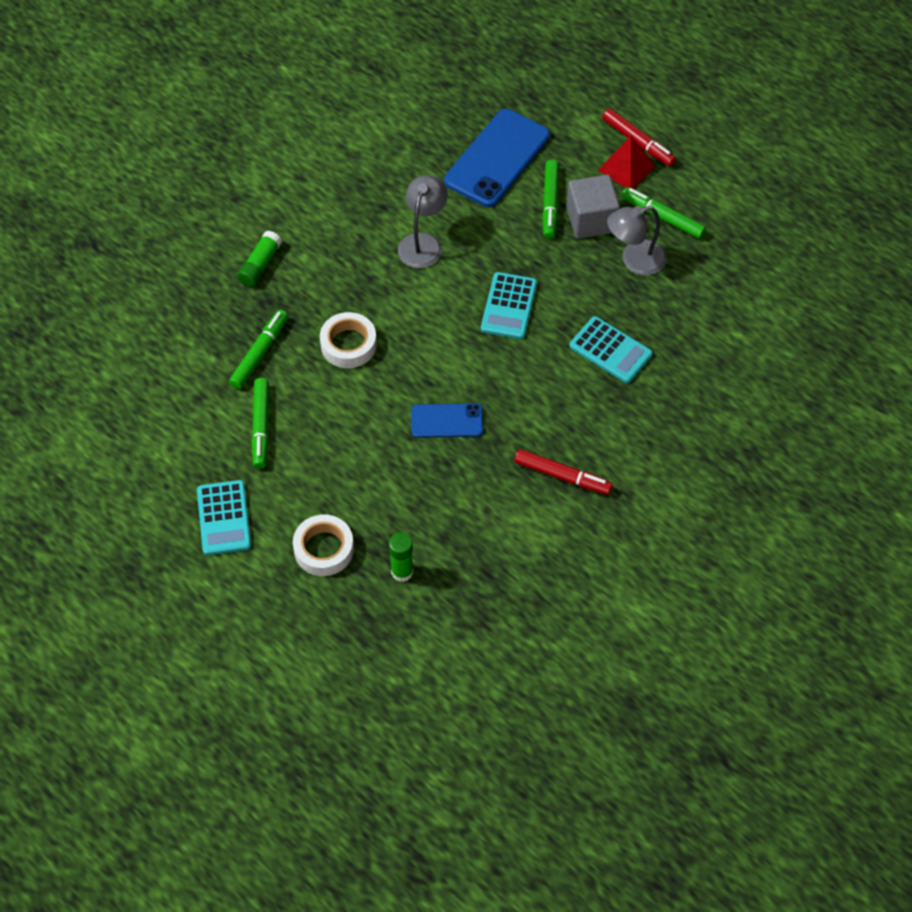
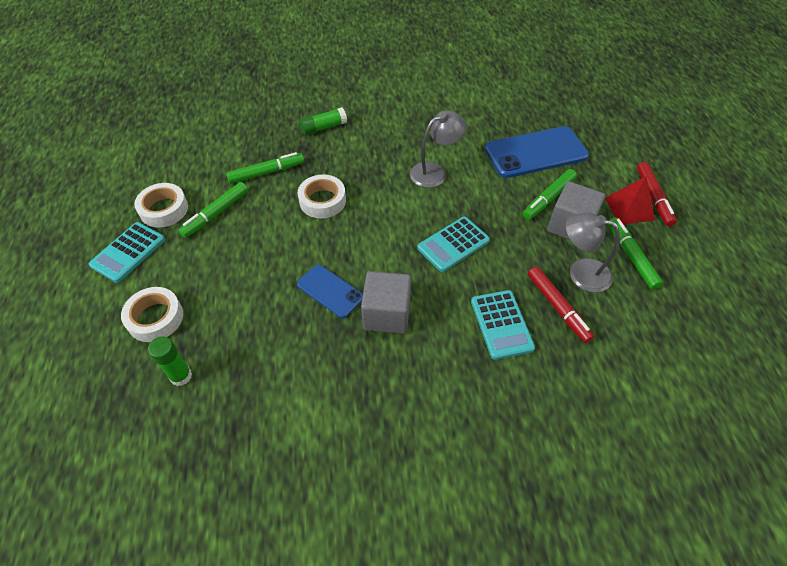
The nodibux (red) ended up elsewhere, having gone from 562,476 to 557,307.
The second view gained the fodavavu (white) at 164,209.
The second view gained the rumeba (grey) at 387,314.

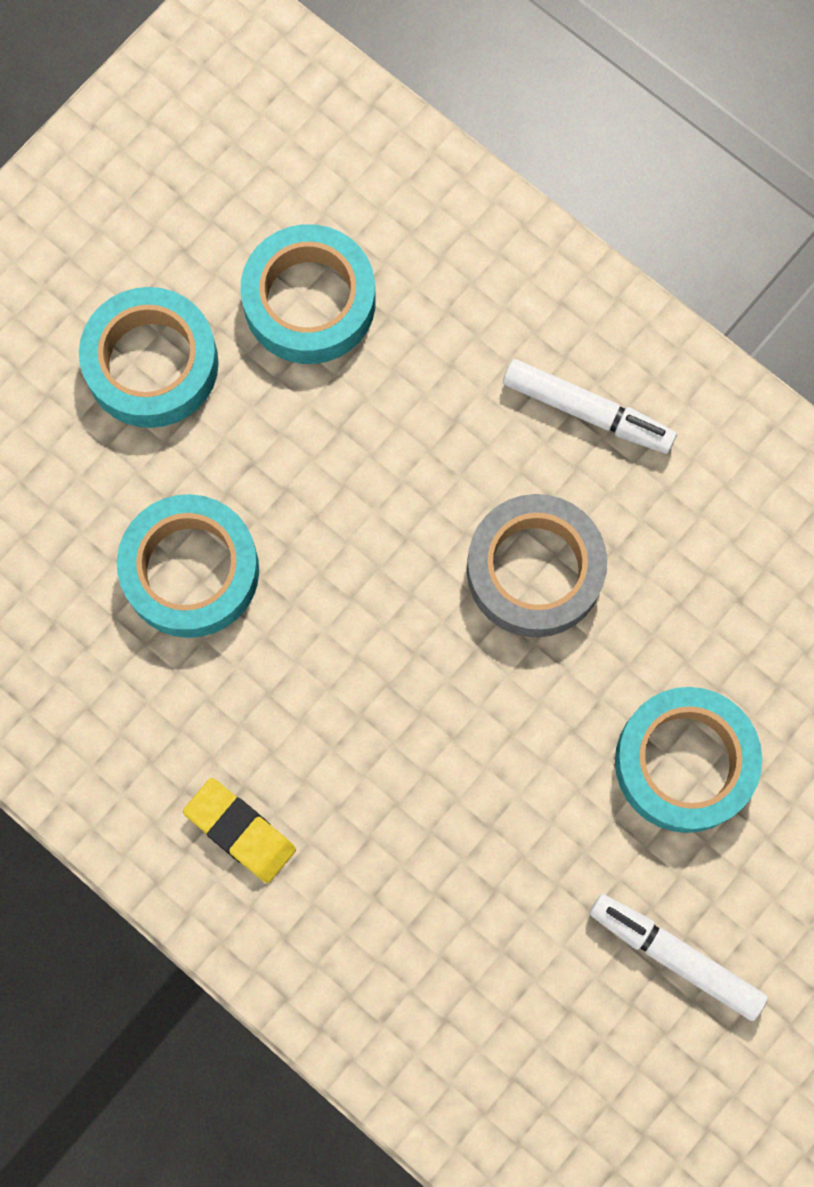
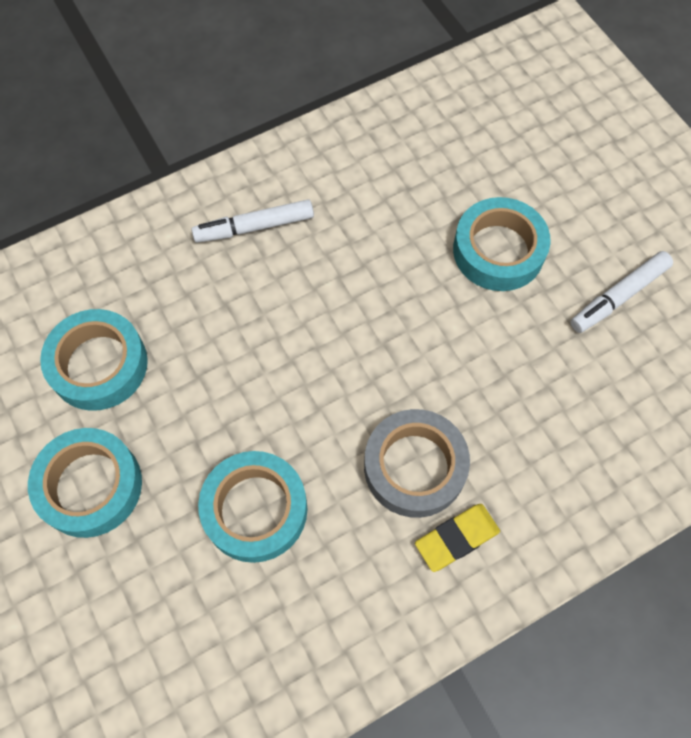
The nodibux (white) at 587,411 ended up facing another way, 150 degrees counterclockwise from before.
The fodavavu (grey) ended up elsewhere, having gone from 534,570 to 414,467.

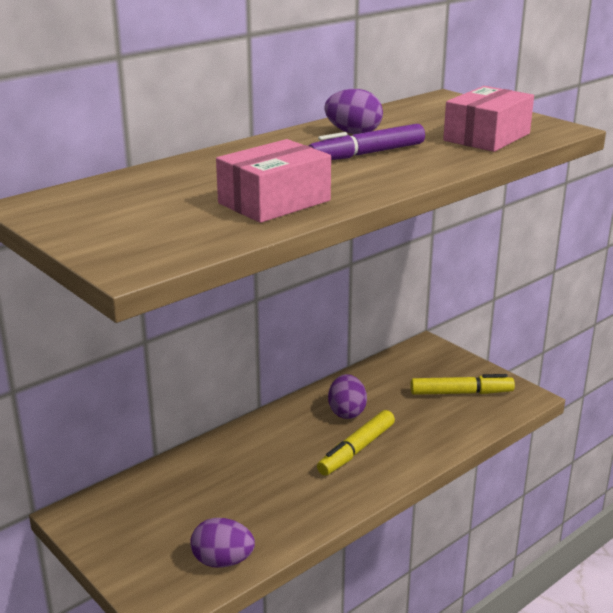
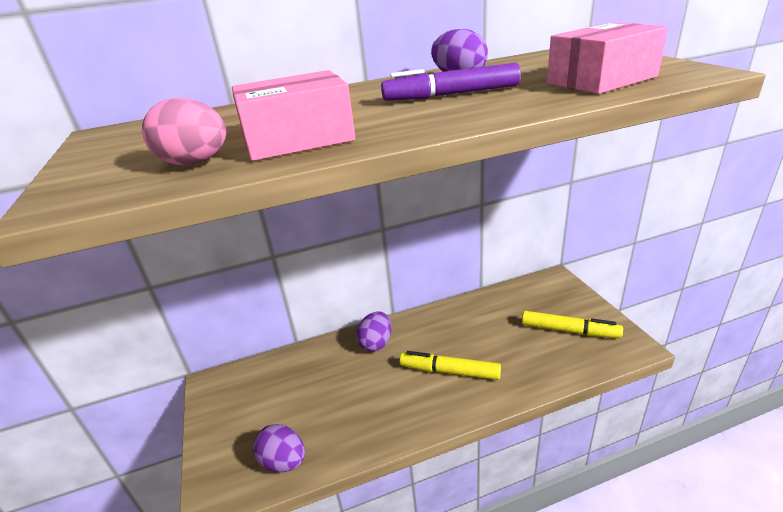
The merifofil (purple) ended up elsewhere, having gone from 346,412 to 376,343.
The nodibux (yellow) at 356,450 ended up facing another way, 45 degrees clockwise from before.
The second view gained the merifofil (pink) at 195,163.

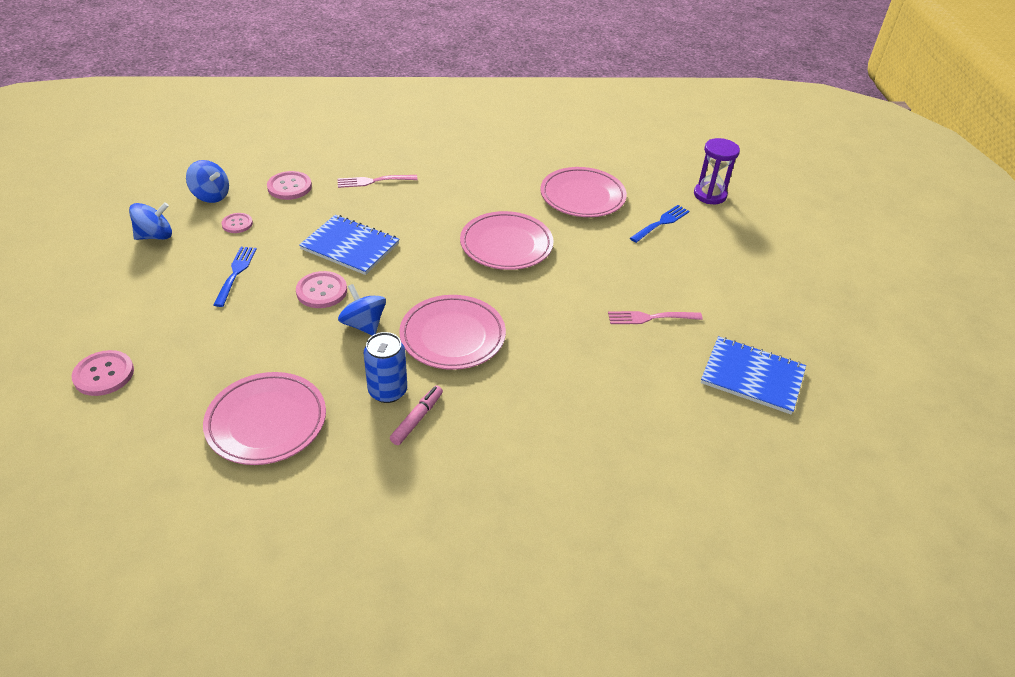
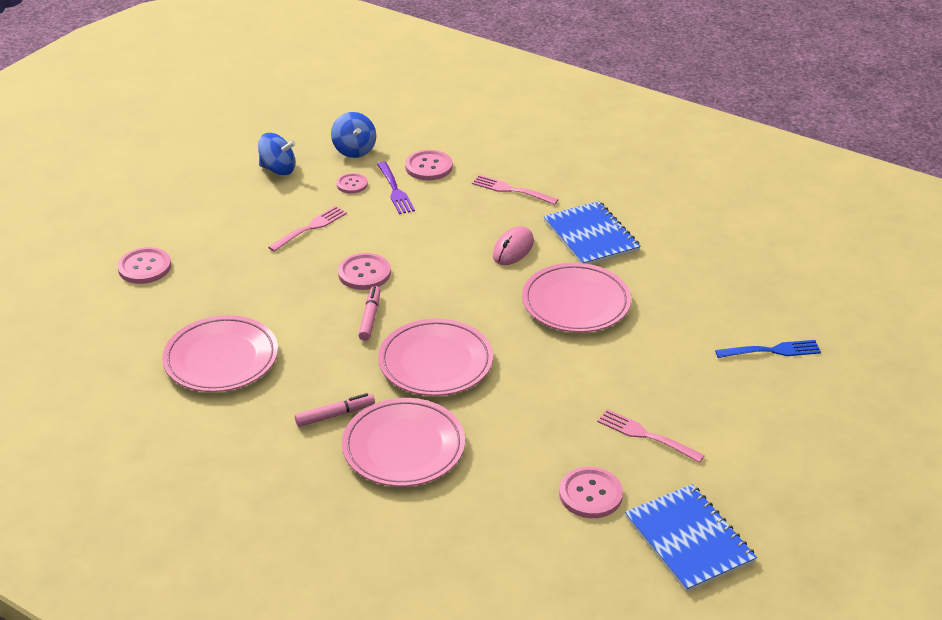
The second view lost the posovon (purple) at 710,195.
The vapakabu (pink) ended up elsewhere, having gone from 582,196 to 403,447.
The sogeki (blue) ended up elsewhere, having gone from 350,246 to 591,236.
What was the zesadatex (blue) at 236,274 turned into the zesadatex (pink) at 310,228.
Where the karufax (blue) stood at 363,325, the nodibux (pink) came to stand at 370,317.
The second view lost the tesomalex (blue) at 387,391.
The second view gained the zesadatex (purple) at 394,190.
The second view gained the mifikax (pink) at 513,249.
The second view gained the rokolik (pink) at 590,494.

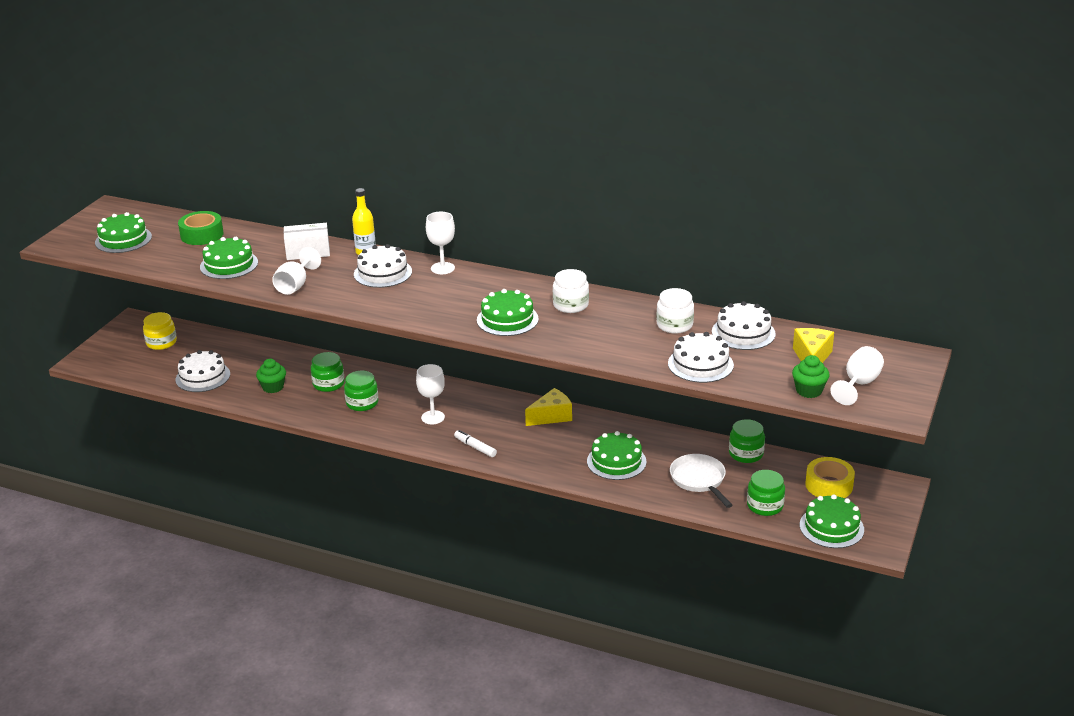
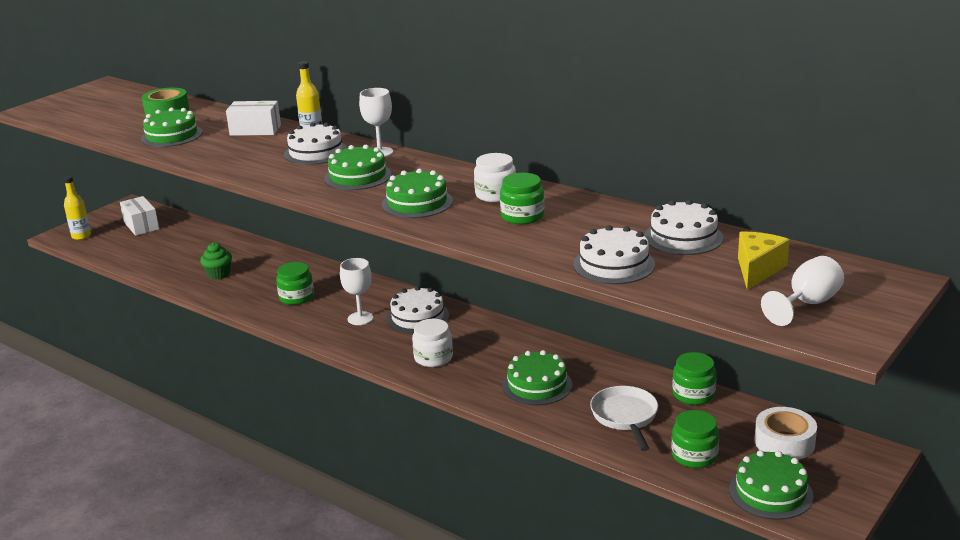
The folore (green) ended up elsewhere, having gone from 123,239 to 358,176.
The second view lost the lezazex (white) at 295,285.
The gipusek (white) ended up elsewhere, having gone from 674,325 to 433,358.
Where the gipusek (yellow) stood at 161,342, the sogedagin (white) came to stand at 141,225.
The folore (white) ended up elsewhere, having gone from 203,377 to 417,317.
The gipusek (green) ended up elsewhere, having gone from 328,384 to 522,216.
The second view lost the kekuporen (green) at 809,391.
The second view lost the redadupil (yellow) at 551,416.
The second view lost the nodibux (white) at 475,447.
What was the fodavavu (yellow) at 829,485 turned into the fodavavu (white) at 784,442.
The second view gained the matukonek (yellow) at 81,236.

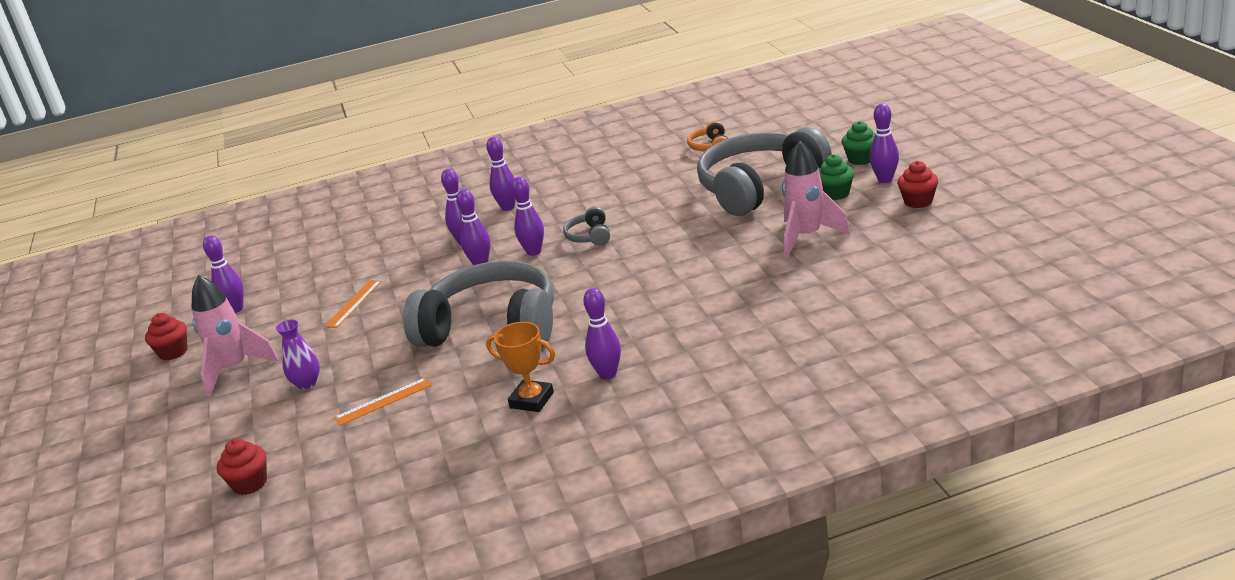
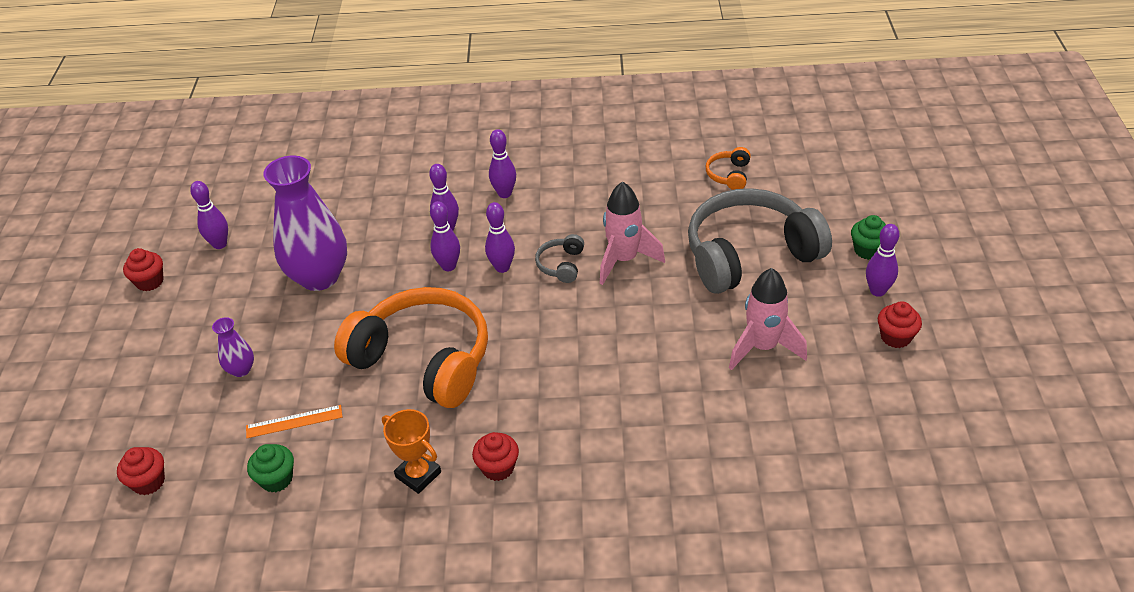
The kekuporen (green) ended up elsewhere, having gone from 835,194 to 276,479.
What was the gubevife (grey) at 492,327 turned into the gubevife (orange) at 424,359.
The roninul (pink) ended up elsewhere, having gone from 234,370 to 624,260.
Where the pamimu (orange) stood at 353,303, the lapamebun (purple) came to stand at 319,277.
Where the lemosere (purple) stood at 607,374, the kekuporen (red) came to stand at 498,468.

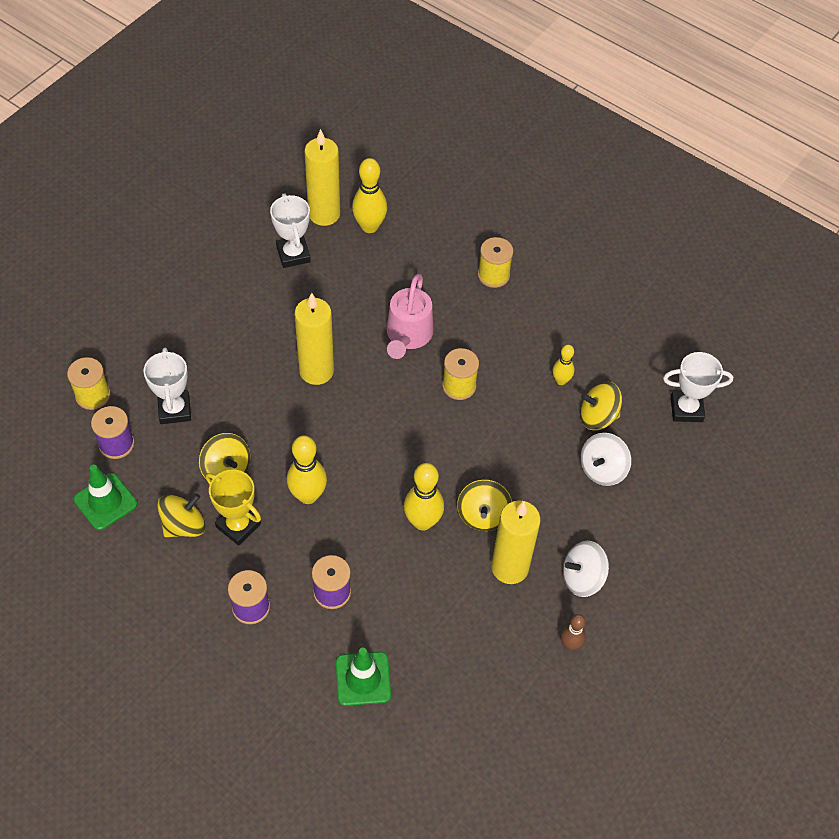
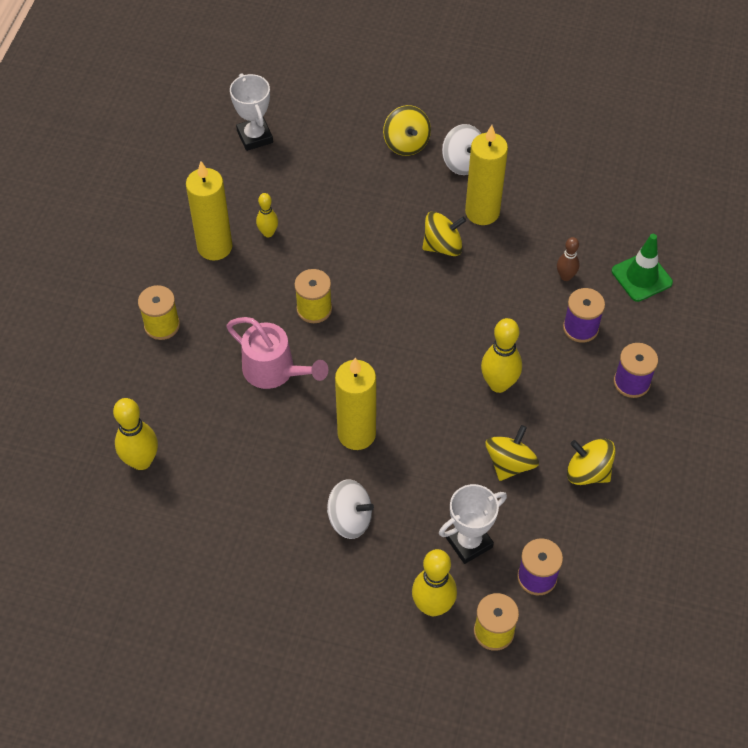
The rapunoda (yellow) ended up elsewhere, having gone from 324,214 to 215,247.
The second view lost the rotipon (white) at 293,254.
The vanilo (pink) at 408,336 ended up facing another way, 45 degrees clockwise from before.
The karufax (yellow) ended up elsewhere, having gone from 598,417 to 406,143.
The karufax (white) ended up elsewhere, having gone from 602,469 to 350,519.
The lemosere (yellow) ended up elsewhere, having gone from 422,521 to 433,606.
The second view lost the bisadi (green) at 105,501.
The second view lost the rotipon (yellow) at 238,525.
The lemosere (brown) ended up elsewhere, having gone from 570,644 to 565,276.

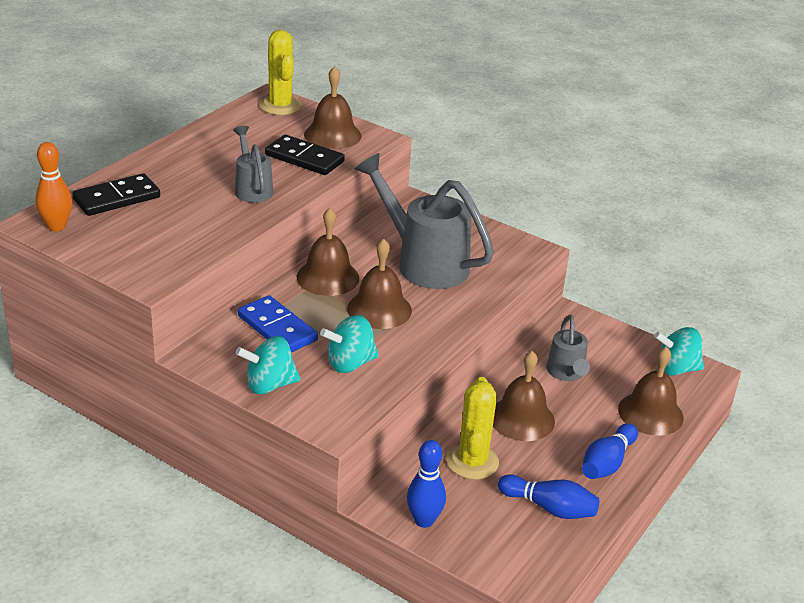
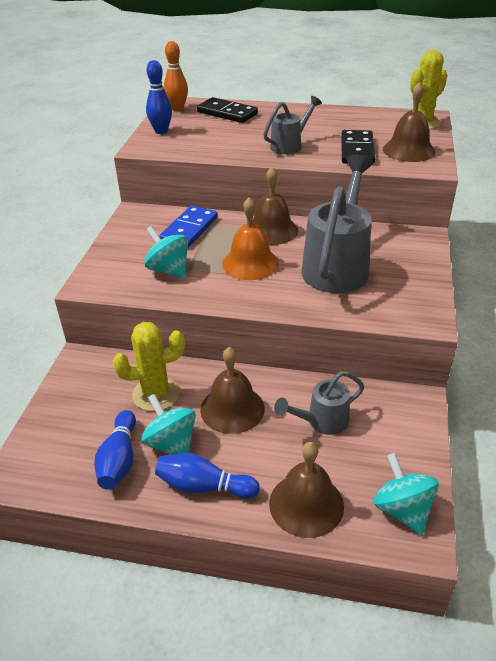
What was the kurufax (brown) at 379,309 turned into the kurufax (orange) at 250,263.
The karufax (turquoise) ended up elsewhere, having gone from 269,385 to 171,443.
The lemosere (blue) ended up elsewhere, having gone from 424,520 to 161,131.

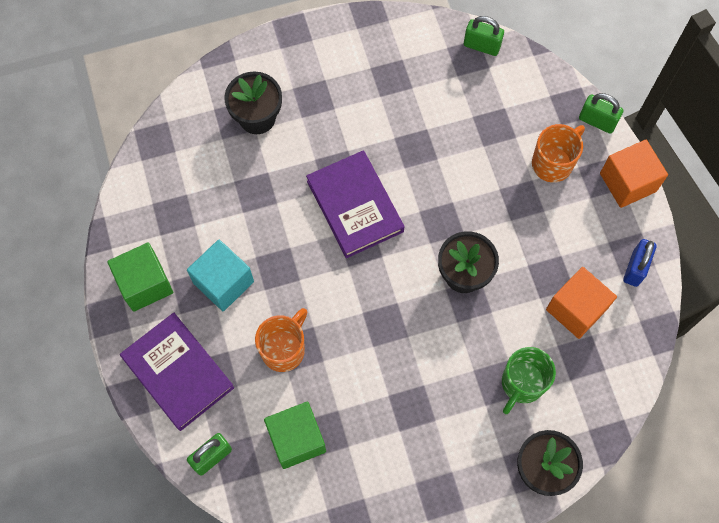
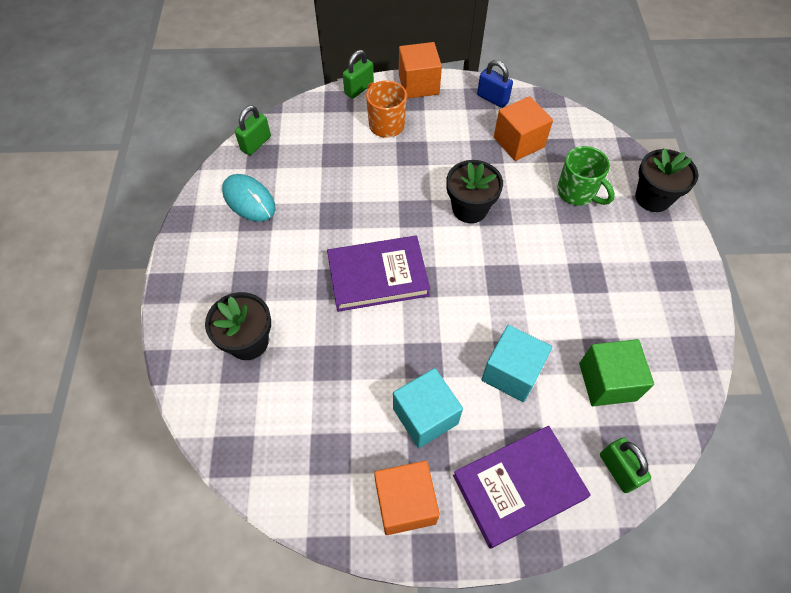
What was the rumeba (green) at 145,284 turned into the rumeba (orange) at 405,503.
Where the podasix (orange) stood at 284,349, the rumeba (turquoise) came to stand at 511,372.
The second view gained the mifikax (turquoise) at 249,200.

